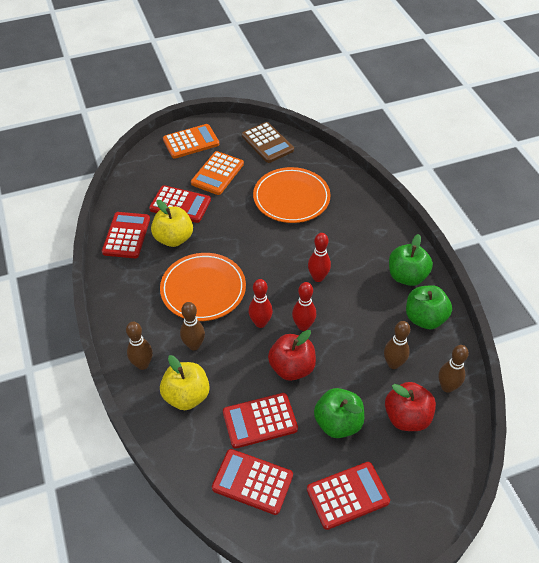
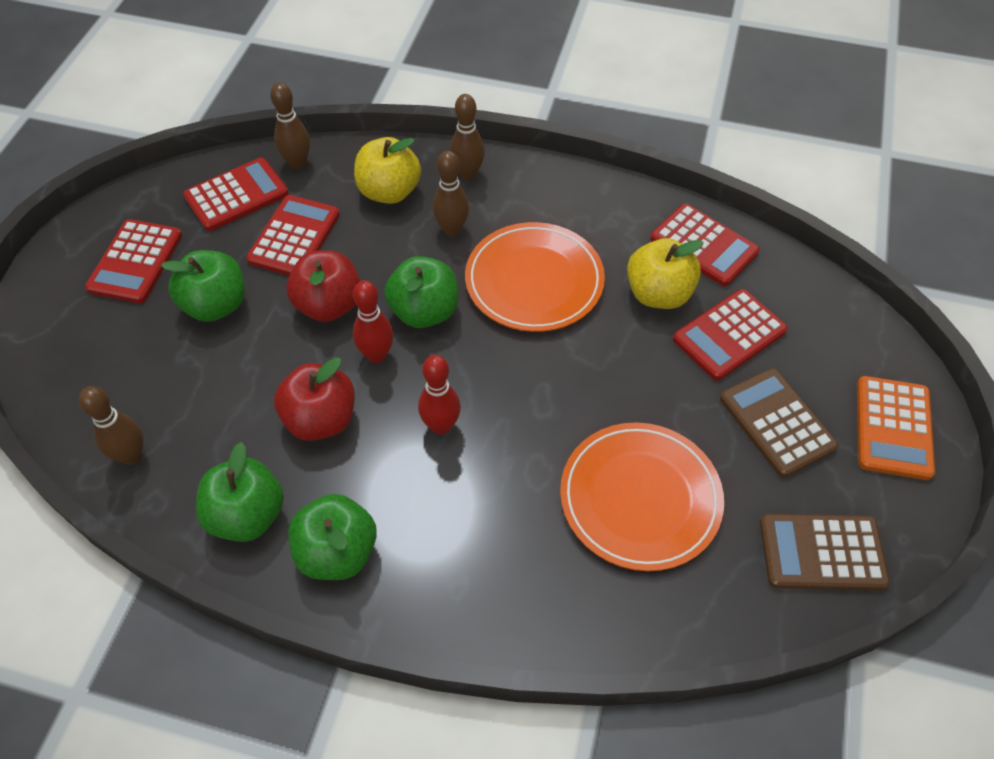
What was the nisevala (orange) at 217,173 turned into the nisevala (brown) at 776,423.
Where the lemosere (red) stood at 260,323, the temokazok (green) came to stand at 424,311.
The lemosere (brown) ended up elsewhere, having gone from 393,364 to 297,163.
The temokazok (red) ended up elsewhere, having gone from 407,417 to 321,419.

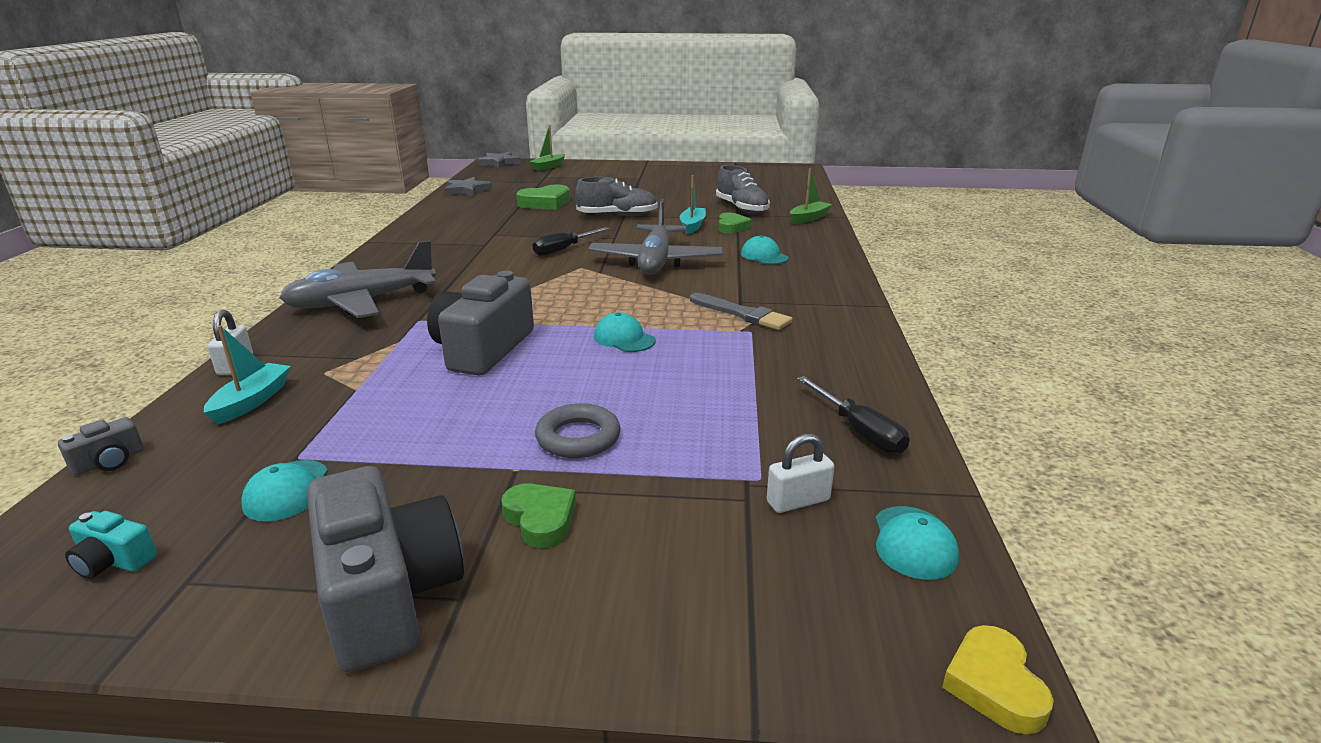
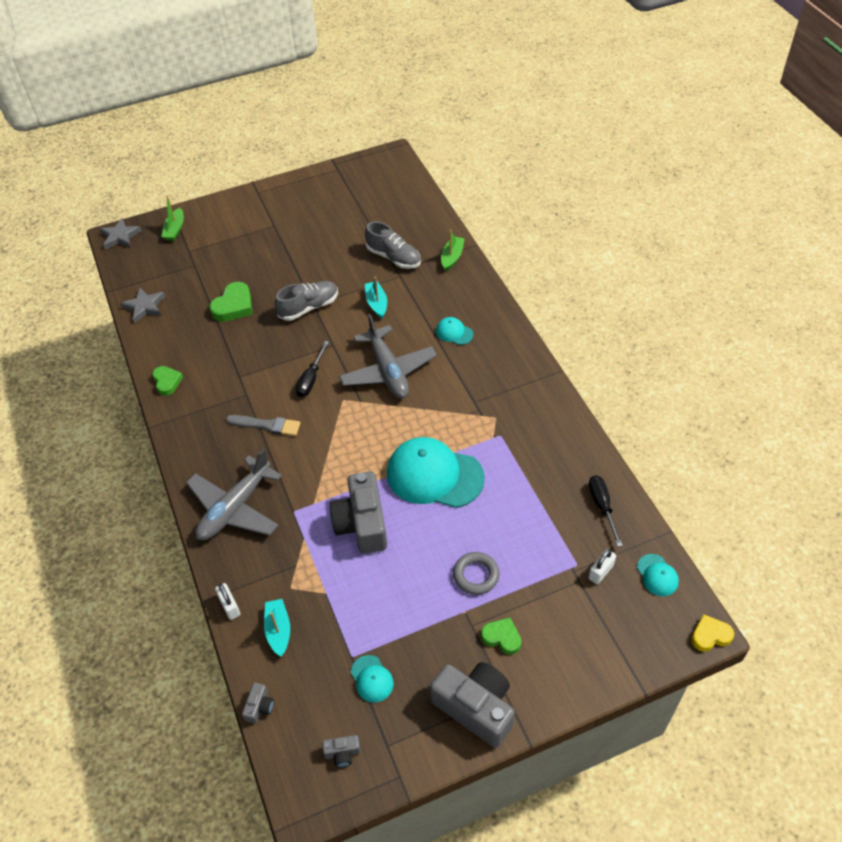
The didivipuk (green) ended up elsewhere, having gone from 732,227 to 167,382.
The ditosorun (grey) ended up elsewhere, having gone from 742,314 to 267,425.
The size of the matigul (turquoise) at 624,338 changed by a factor of 2.26.
The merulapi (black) at 859,431 ended up facing another way, 135 degrees counterclockwise from before.
What was the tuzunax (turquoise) at 114,561 turned into the tuzunax (grey) at 342,753.
The didivipuk (yellow) at 994,685 ended up facing another way, 105 degrees clockwise from before.

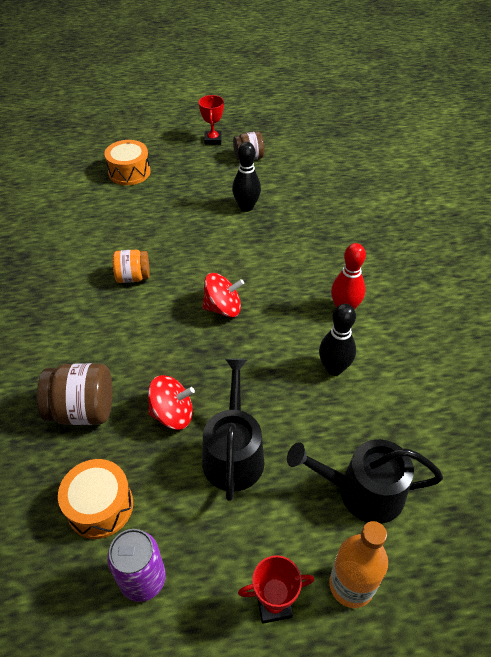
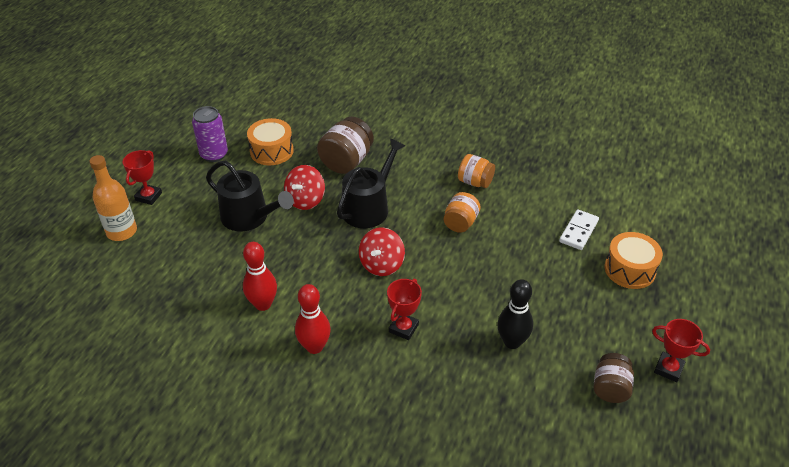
What was the lemosere (black) at 334,368 turned into the lemosere (red) at 263,304.
The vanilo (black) ended up elsewhere, having gone from 362,492 to 368,207.
The second view gained the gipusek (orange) at 475,182.
The second view gained the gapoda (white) at 578,231.
The second view gained the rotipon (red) at 403,328.

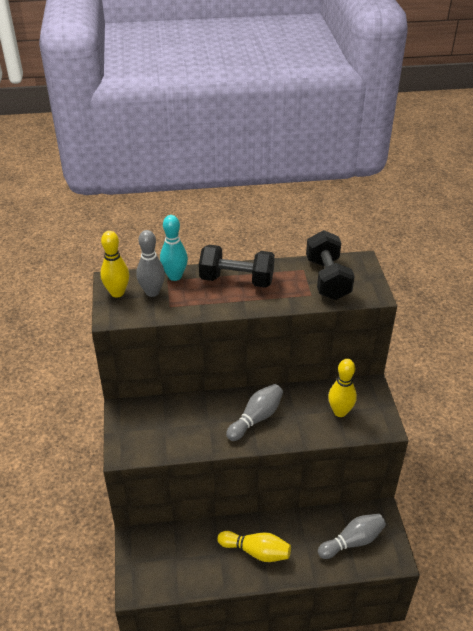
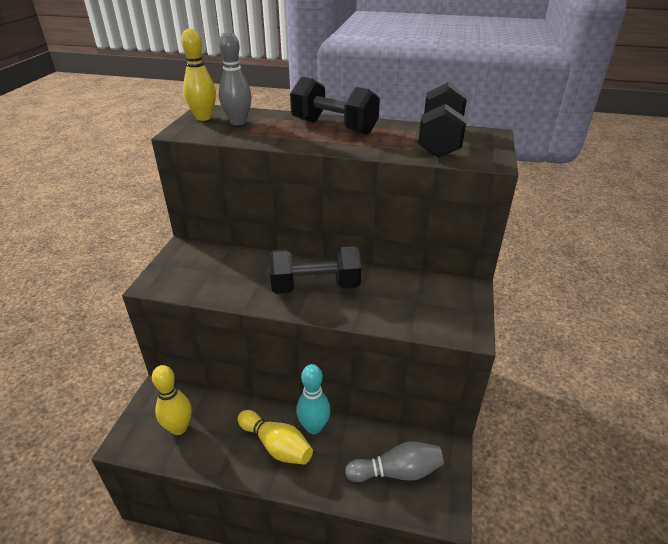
The lemosere (turquoise) ended up elsewhere, having gone from 175,276 to 314,427.
The lemosere (yellow) ended up elsewhere, having gone from 340,412 to 179,428.
Where the lemosere (grey) stood at 256,418, the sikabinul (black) came to stand at 315,286.

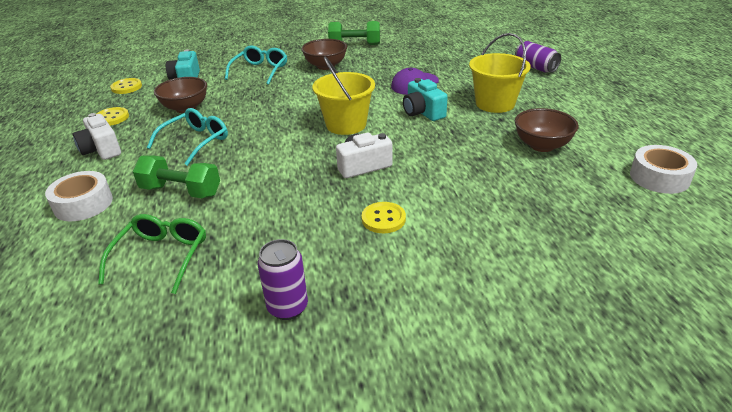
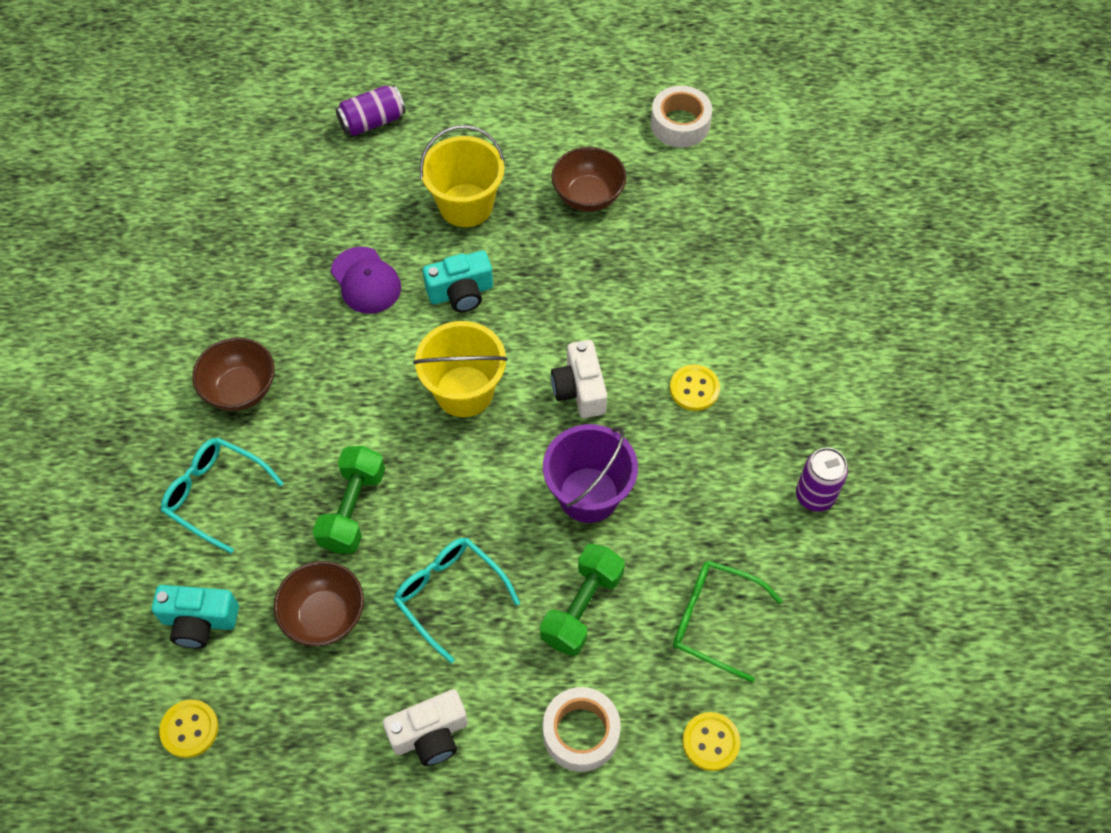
The sikabinul (green) ended up elsewhere, having gone from 354,45 to 352,509.
The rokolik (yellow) ended up elsewhere, having gone from 112,118 to 711,742.
The second view gained the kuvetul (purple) at 588,495.

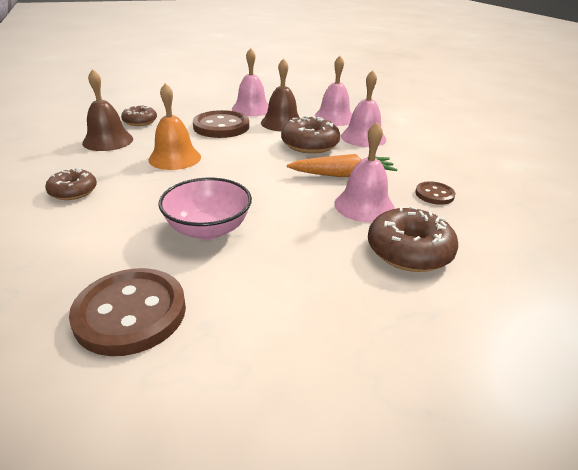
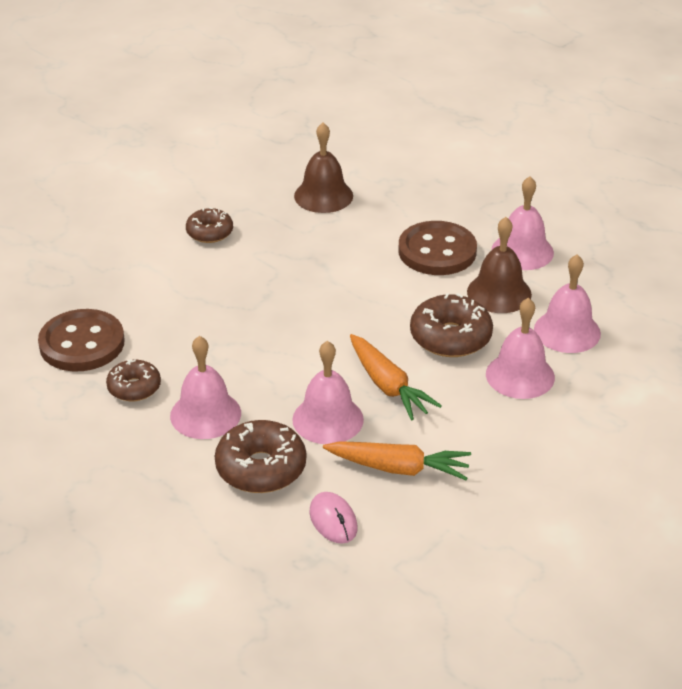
The second view lost the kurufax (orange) at 175,158.
The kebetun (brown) ended up elsewhere, having gone from 140,121 to 134,388.
The second view lost the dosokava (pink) at 208,229.
Where the rokolik (brown) stood at 434,194, the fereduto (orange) came to stand at 398,468.
The second view gained the kurufax (pink) at 205,414.
The second view gained the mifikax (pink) at 333,520.

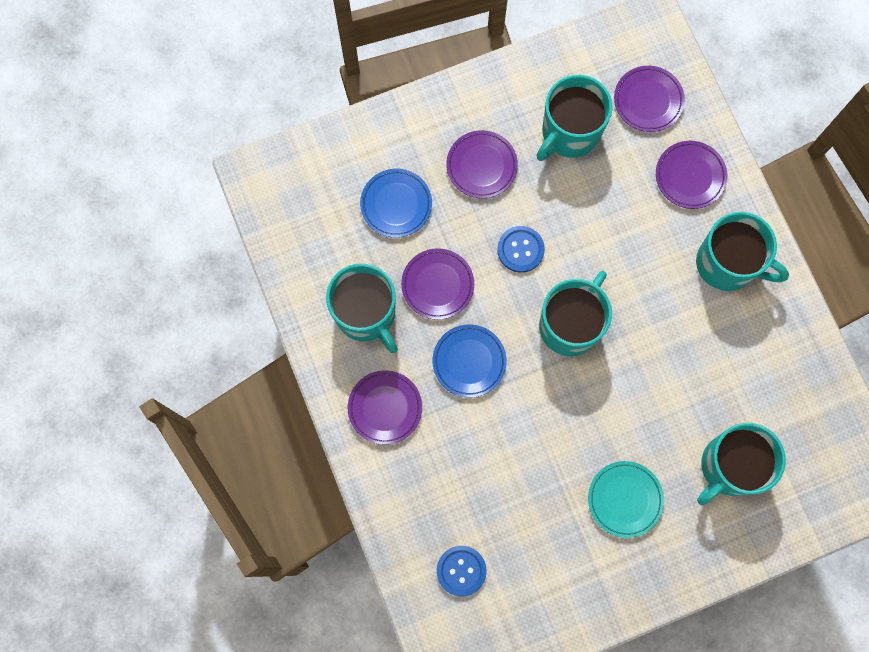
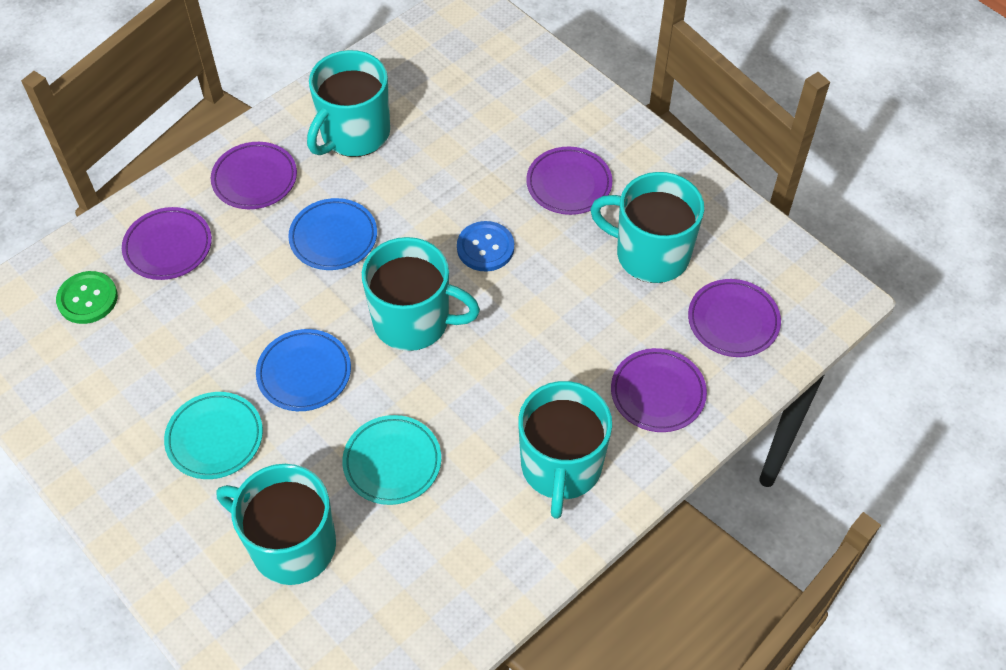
The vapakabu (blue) ended up elsewhere, having gone from 396,204 to 304,373.
The vapakabu (purple) ended up elsewhere, having gone from 437,285 to 168,247.
What was the rokolik (blue) at 461,571 turned into the rokolik (green) at 87,299.
The second view gained the vapakabu (turquoise) at 392,462.

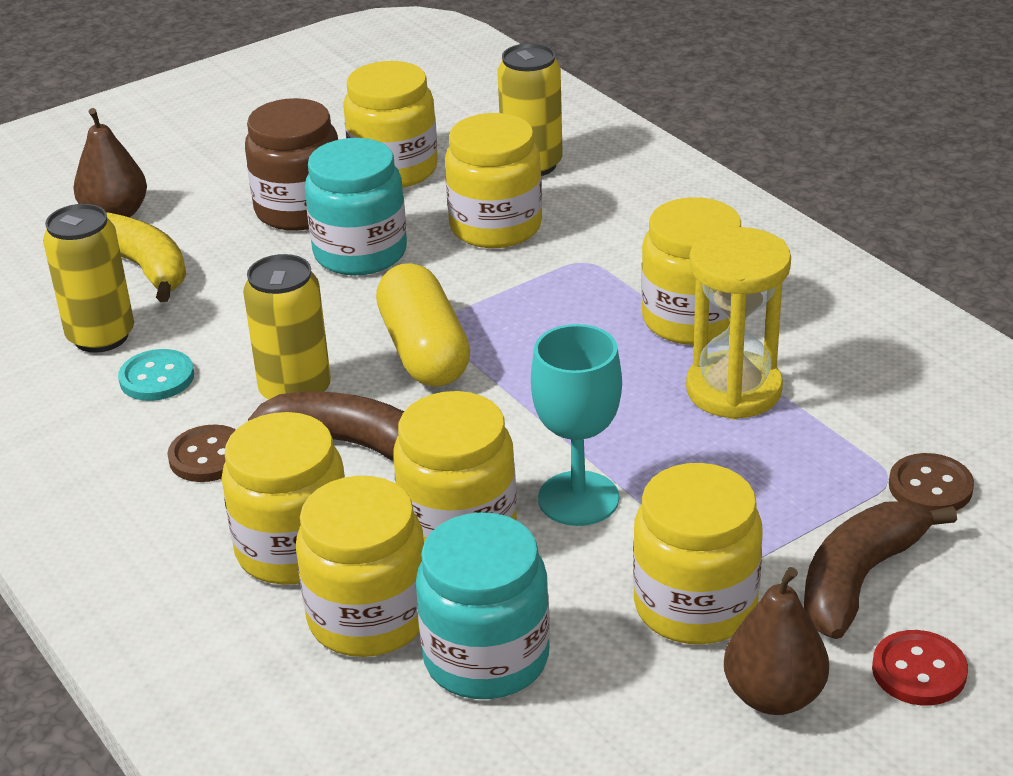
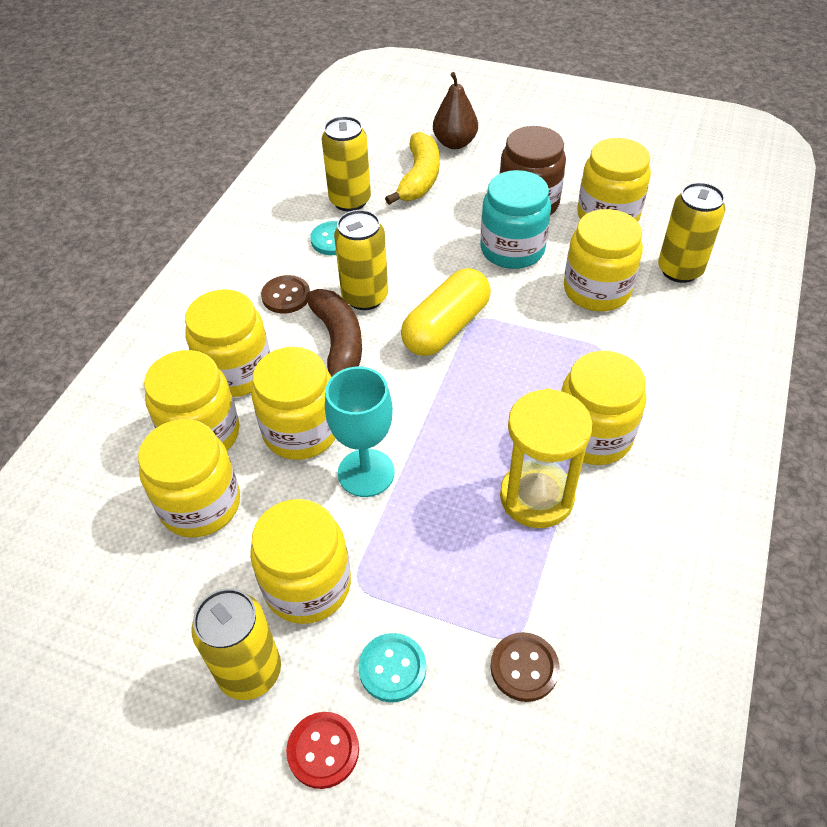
Where the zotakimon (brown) stood at 859,580, the rokolik (turquoise) came to stand at 392,668.
What was the gipusek (turquoise) at 486,658 turned into the gipusek (yellow) at 200,504.
Where the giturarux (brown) stood at 773,696, the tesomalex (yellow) came to stand at 250,671.

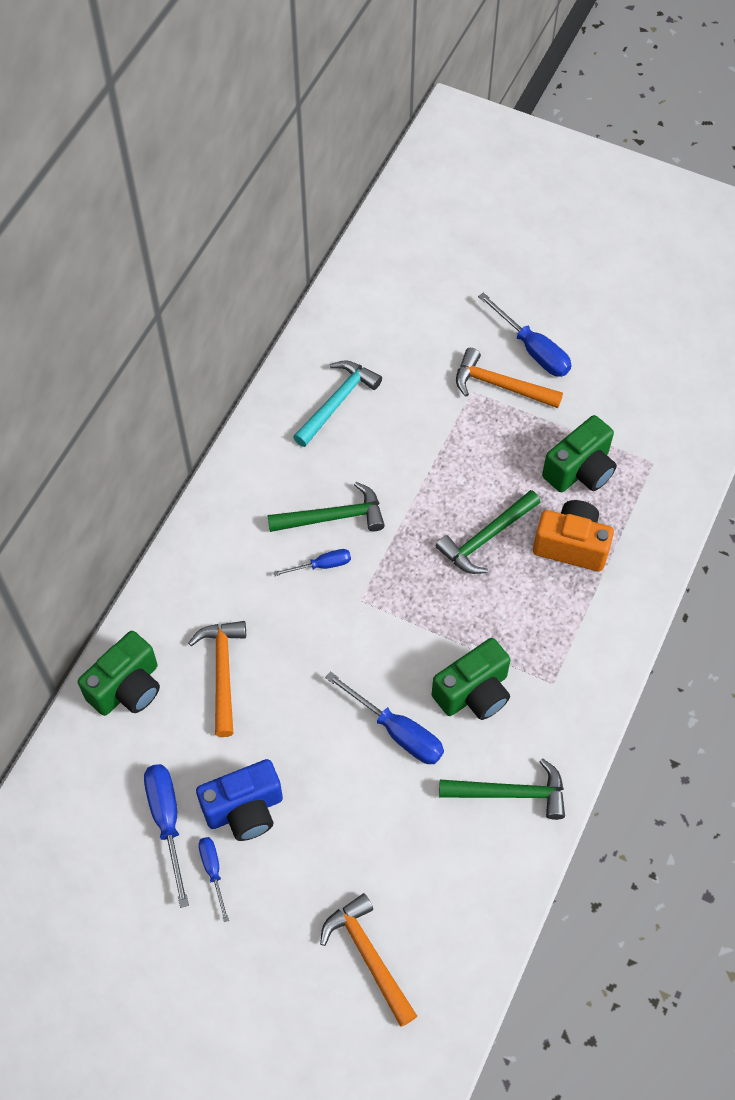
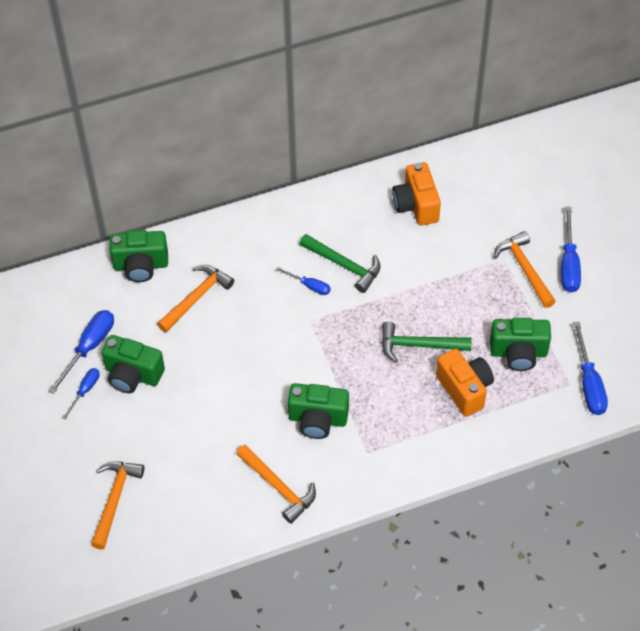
Where the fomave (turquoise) stood at 337,402, the tuzunax (orange) came to stand at 416,205.
The merulapi (blue) ended up elsewhere, having gone from 397,731 to 589,383.
What was the fomave (green) at 510,793 turned into the fomave (orange) at 278,487.
What was the tuzunax (blue) at 244,810 turned into the tuzunax (green) at 133,375.

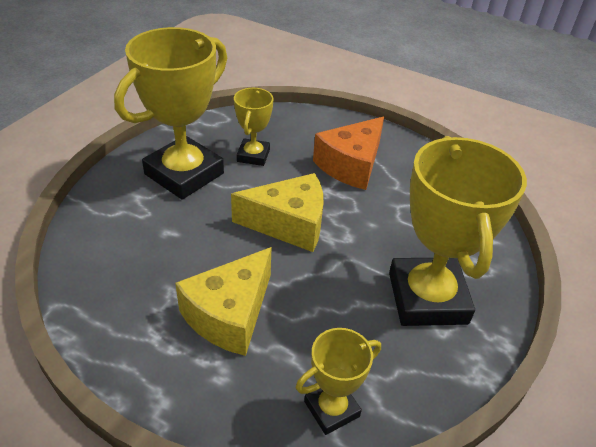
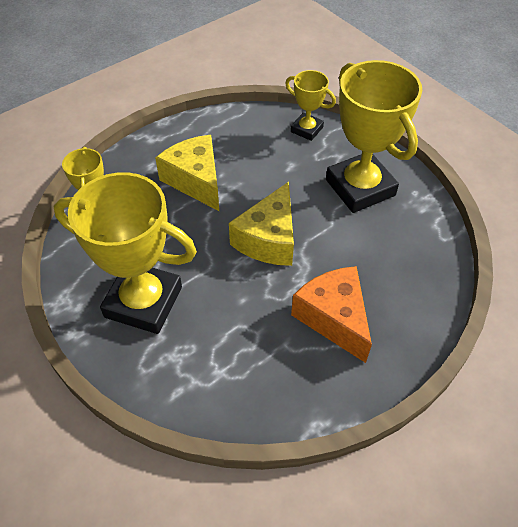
The rotipon (yellow) ended up elsewhere, having gone from 253,155 to 307,129.

